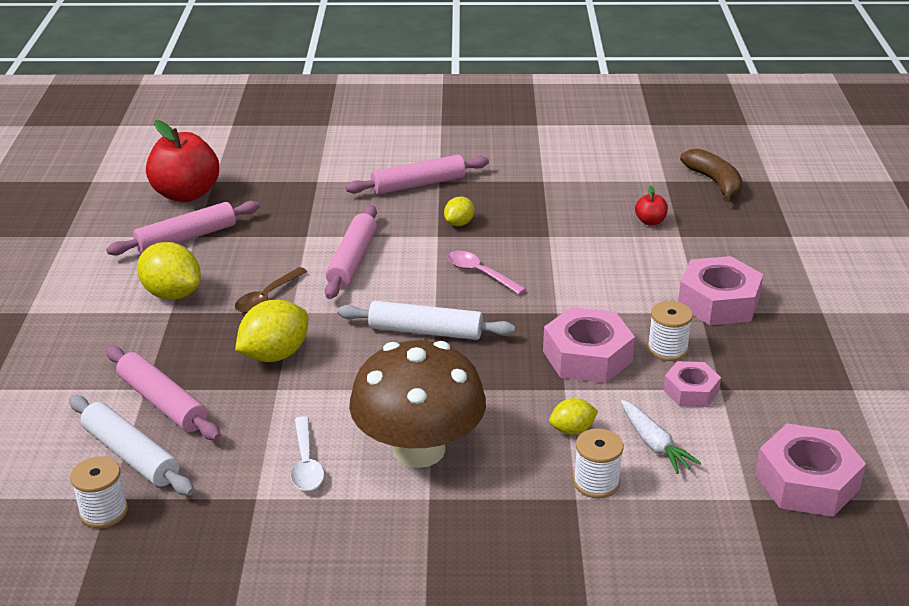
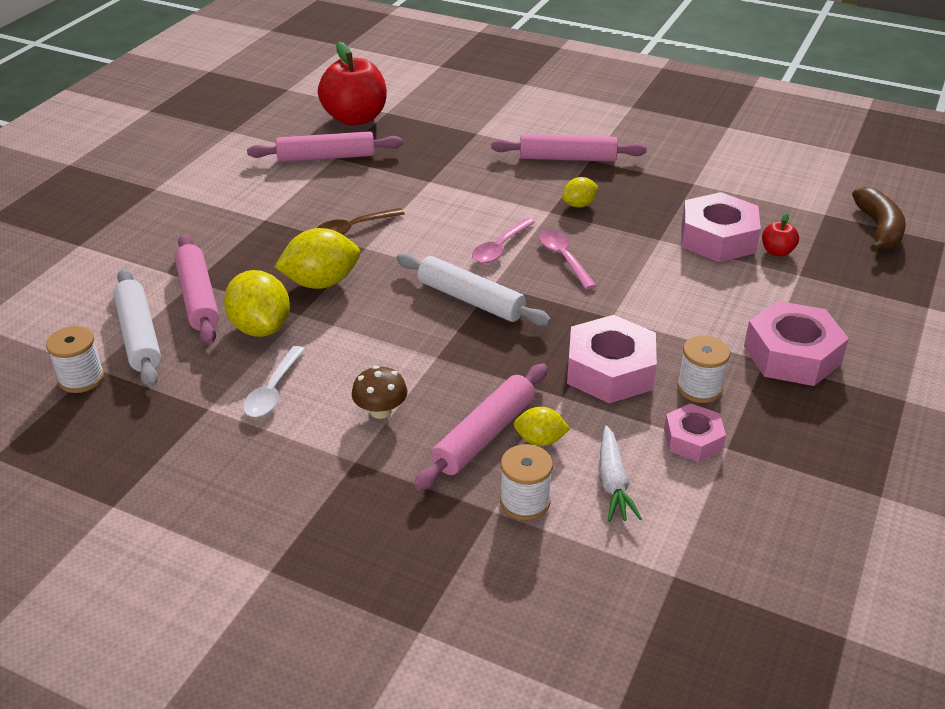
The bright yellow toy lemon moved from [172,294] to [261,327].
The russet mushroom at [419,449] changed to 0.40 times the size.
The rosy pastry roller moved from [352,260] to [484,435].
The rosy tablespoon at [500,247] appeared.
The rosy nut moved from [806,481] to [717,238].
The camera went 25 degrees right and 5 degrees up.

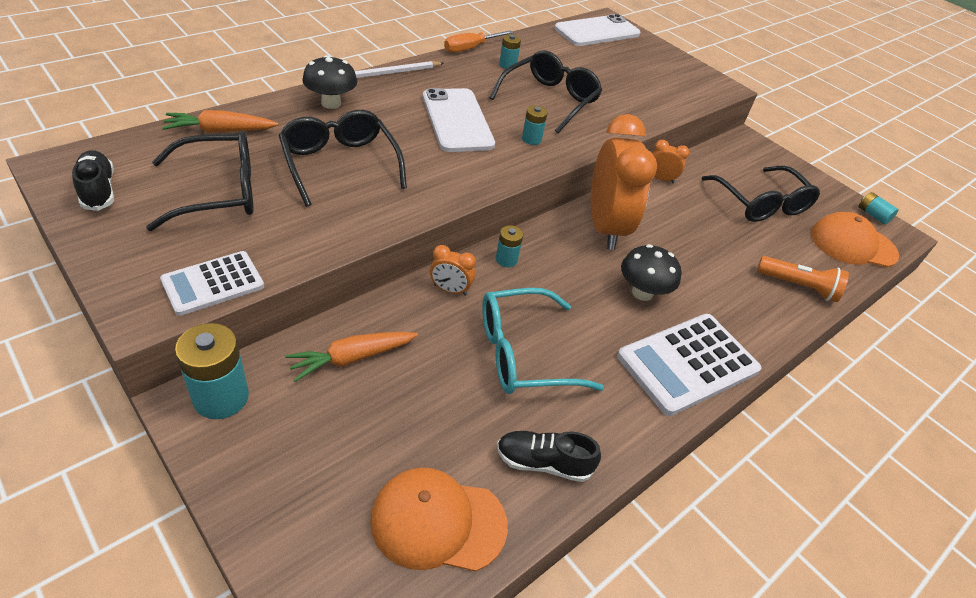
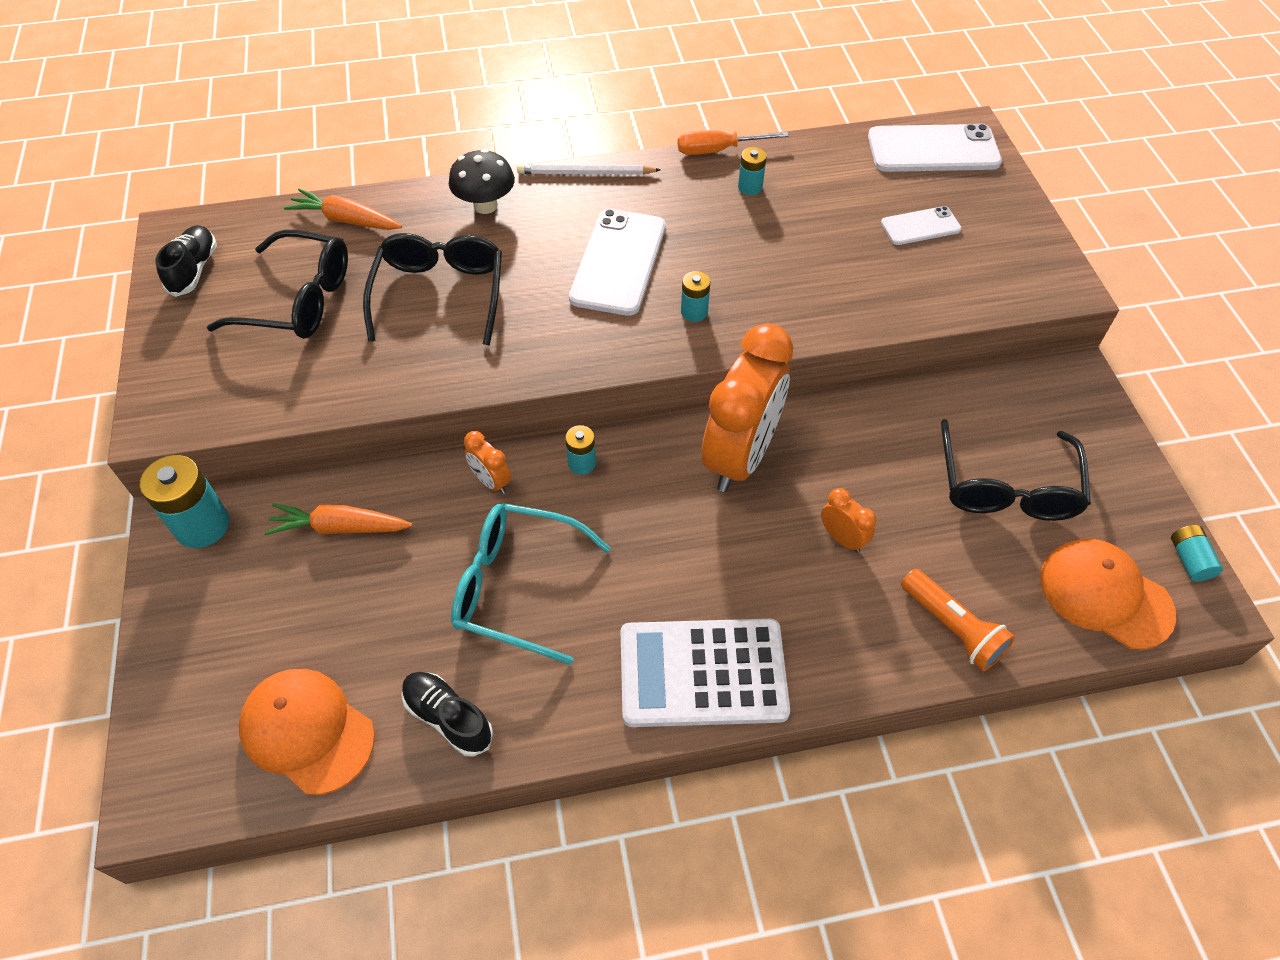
The orange-coloured bedside clock moved from [660,179] to [842,538].
The white mobile phone at [920,226] appeared.
The white adding machine at [213,283] disappeared.
The jet-black eyeglasses at [549,99] disappeared.
The jet-black mushroom at [642,292] disappeared.
The camera went 35 degrees right and 10 degrees up.

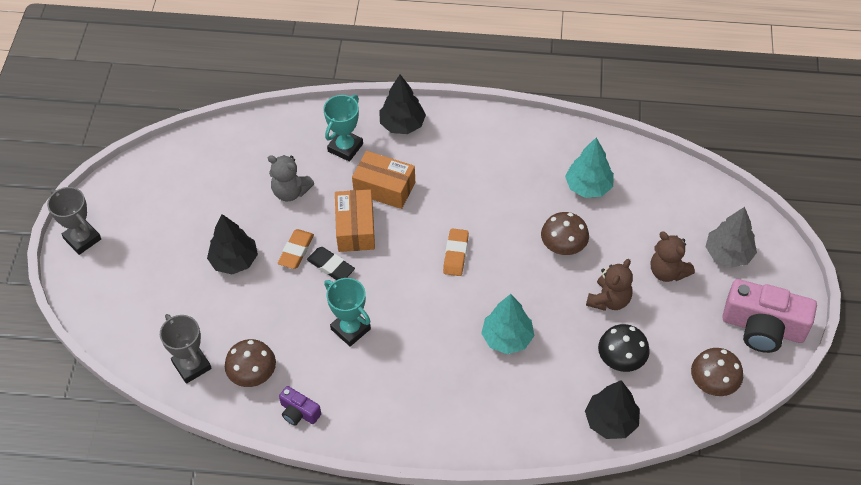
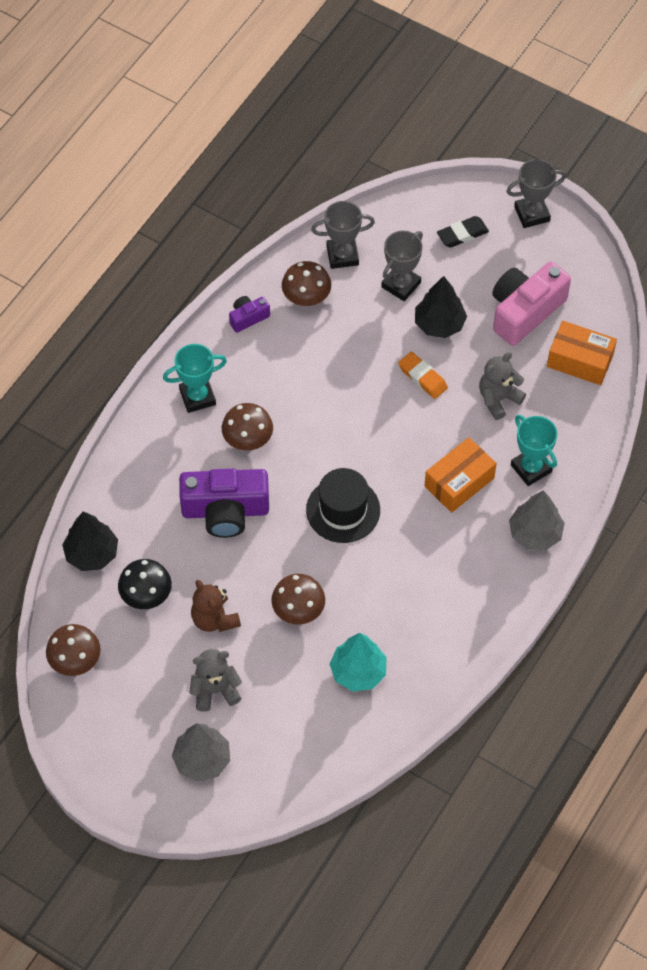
The aqua trophy moved from [350,329] to [197,397].
The aqua tree at [507,338] was replaced by the violet photo camera at [225,511].
The russet teddy at [667,271] became the ash-grey teddy at [215,690].
The russet mushroom at [248,439] appeared.
The orange-coloured pencil eraser at [455,254] was replaced by the jet-black top hat at [343,510].
The ash-grey trophy at [401,285] appeared.
The jet-black pencil eraser moved from [331,266] to [462,234].
The rosy photo camera moved from [763,327] to [525,311].
The jet-black tree at [402,124] became the ash-grey tree at [535,533].
The orange-coloured package moved from [355,228] to [580,361].
The camera went 115 degrees right and 5 degrees up.

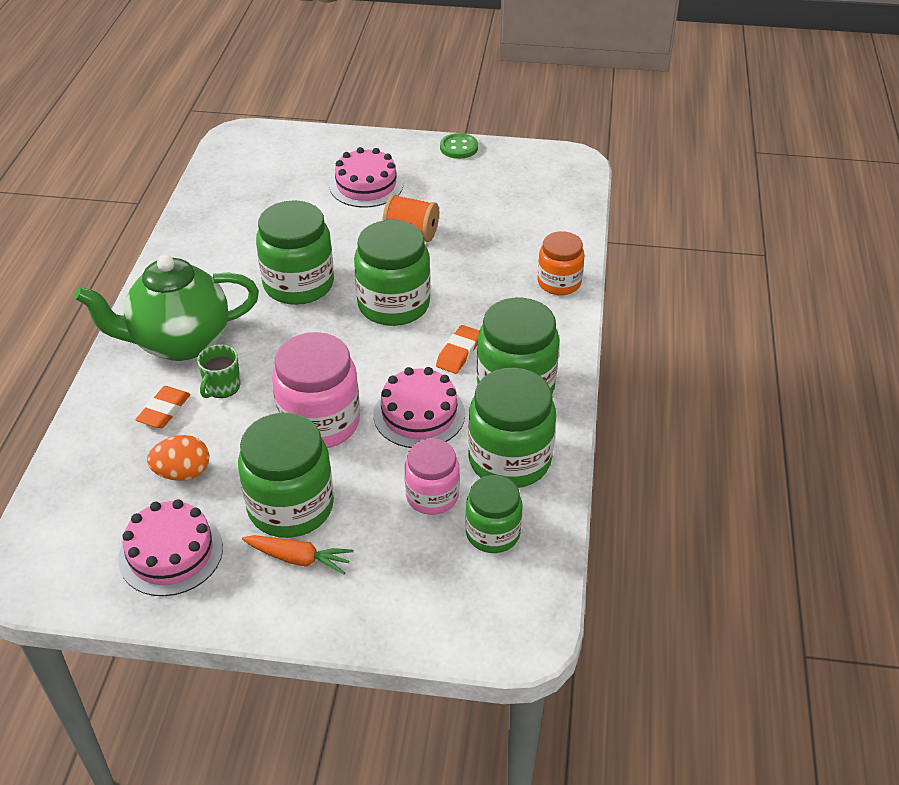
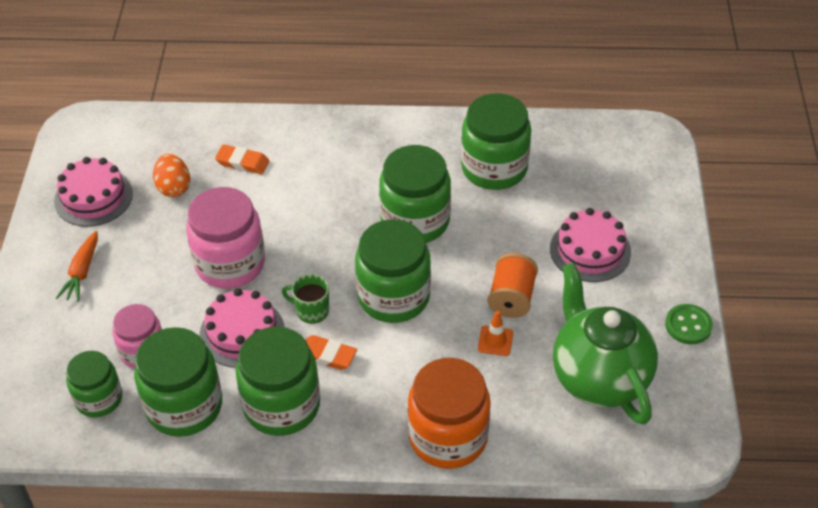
The emerald tea mug moved from [222,387] to [311,310].
The orange-coloured jam jar at [559,283] changed to 1.61 times the size.
The emerald jam jar moved from [290,507] to [494,168].
The orange-coloured safety cone at [495,341] appeared.
The emerald teapot moved from [179,343] to [598,378].
The camera went 85 degrees right and 5 degrees up.

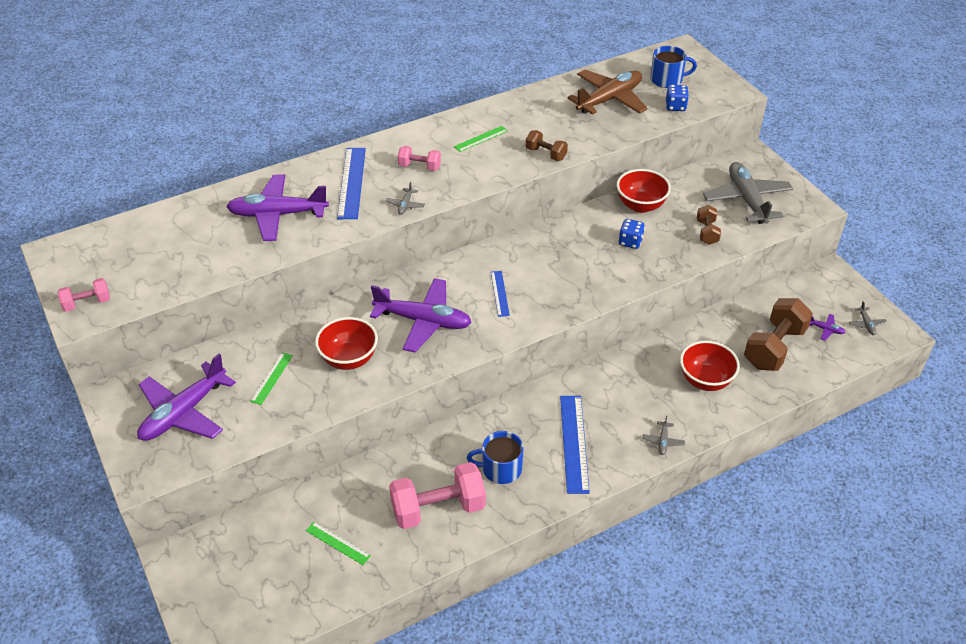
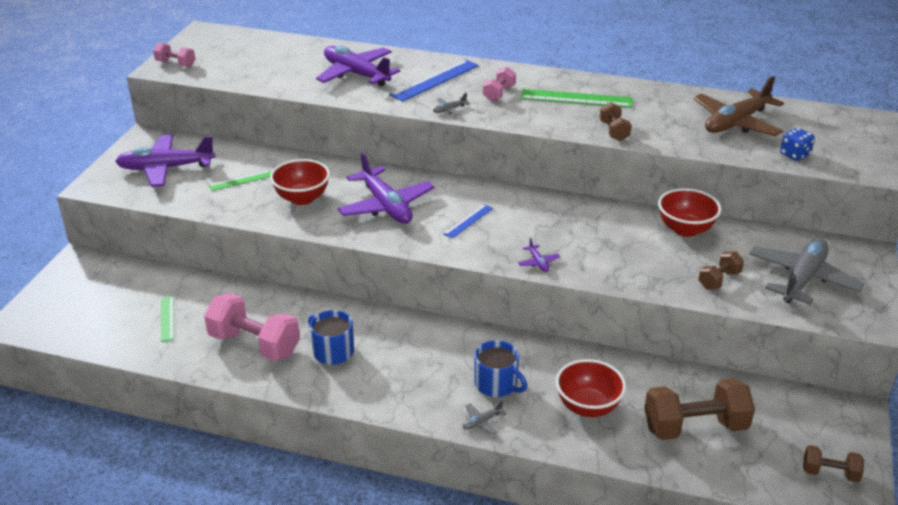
The royal blue tea mug moved from [667,80] to [497,384].
The rosy dumbbell at [419,167] turned 60 degrees clockwise.
The violet aeroplane moved from [825,329] to [538,262].
The emerald ruler at [481,139] changed to 1.80 times the size.
The russet aeroplane at [609,99] turned 135 degrees clockwise.
The ash-grey aeroplane at [866,324] was replaced by the russet dumbbell at [830,473].
The royal blue ruler at [574,443] disappeared.
The royal blue die at [630,242] disappeared.
The camera went 45 degrees right and 10 degrees down.

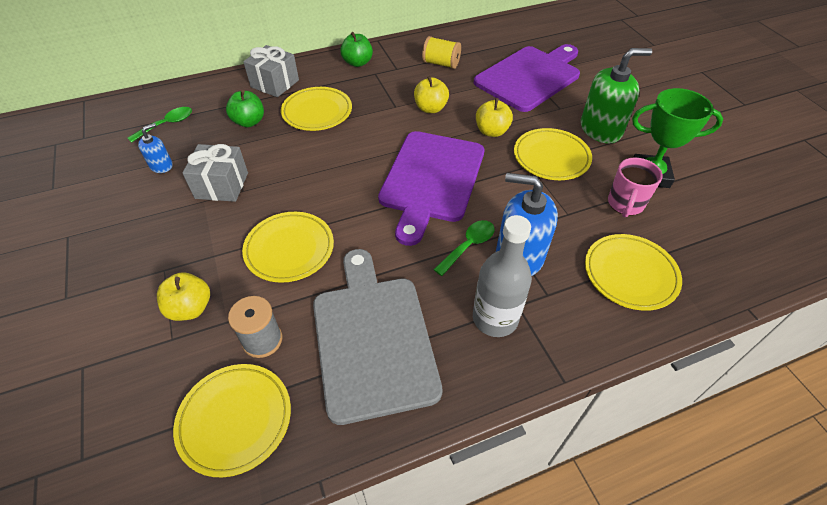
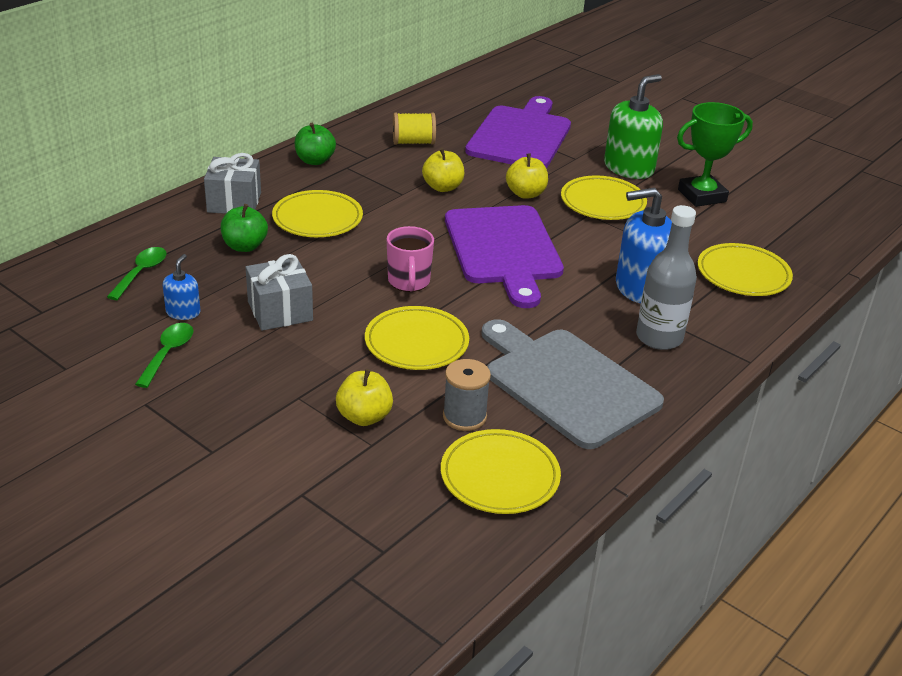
The emerald tablespoon moved from [468,246] to [168,354].
The rosy tea mug moved from [625,204] to [409,282].
The camera went 30 degrees left and 15 degrees down.

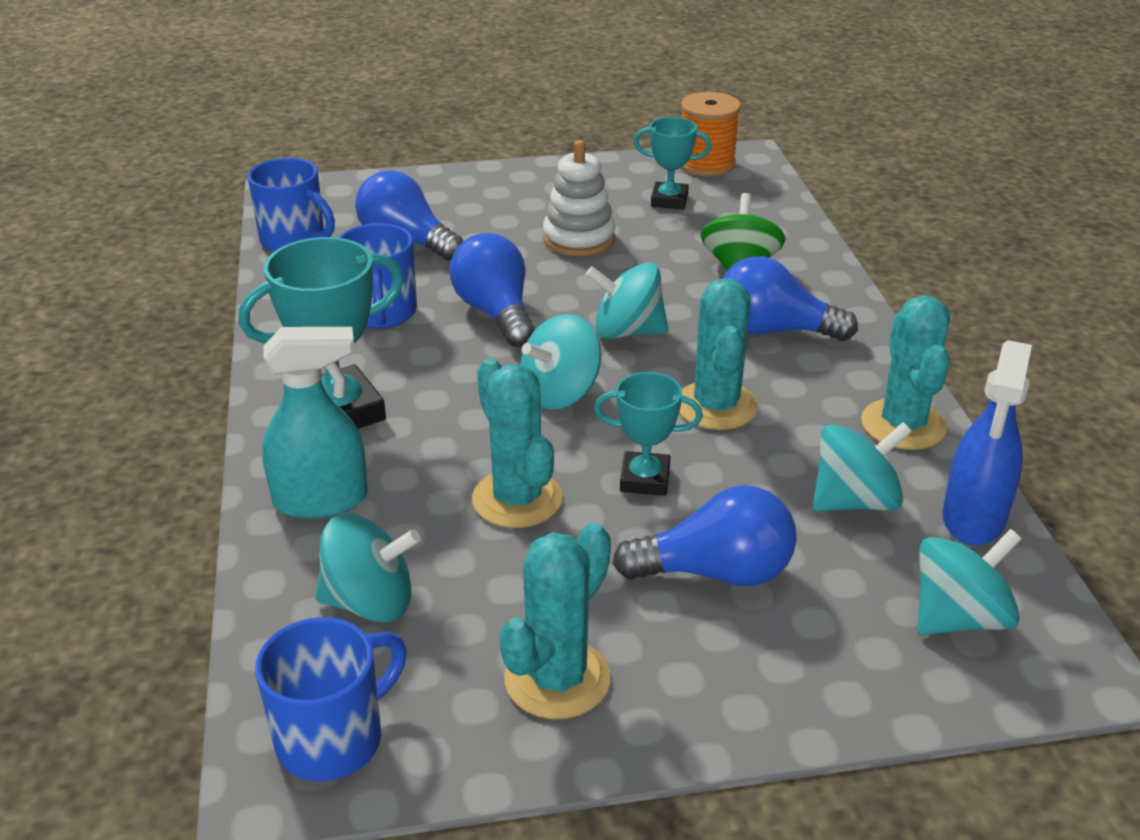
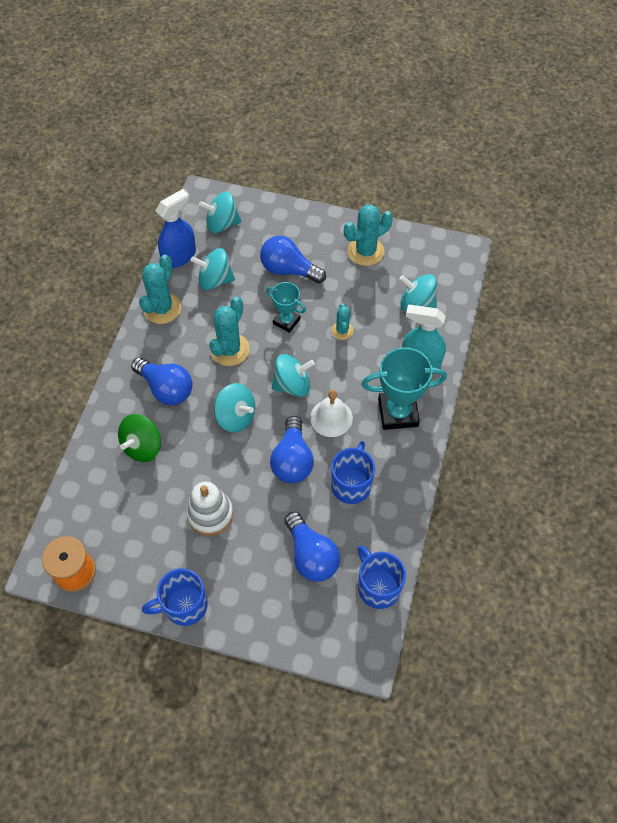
The royal blue tea mug moved from [333,739] to [184,605].
The white bell at [331,418] appeared.
The aqua cactus at [517,499] changed to 0.57 times the size.
The aqua trophy at [669,200] disappeared.
The camera went 155 degrees left and 25 degrees up.

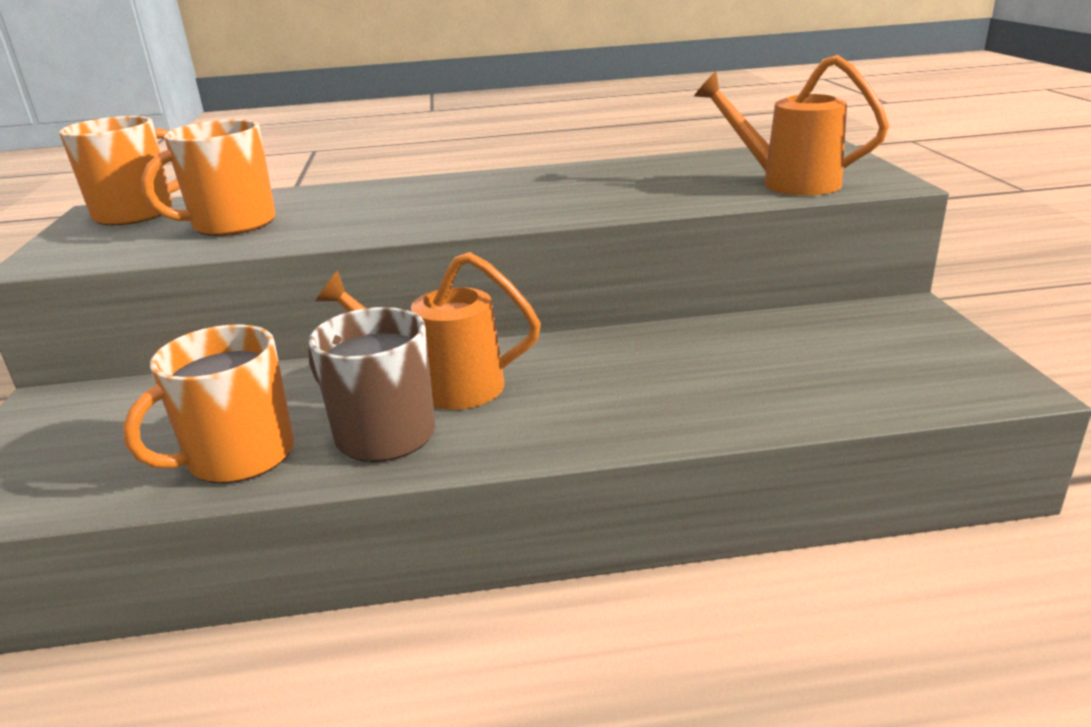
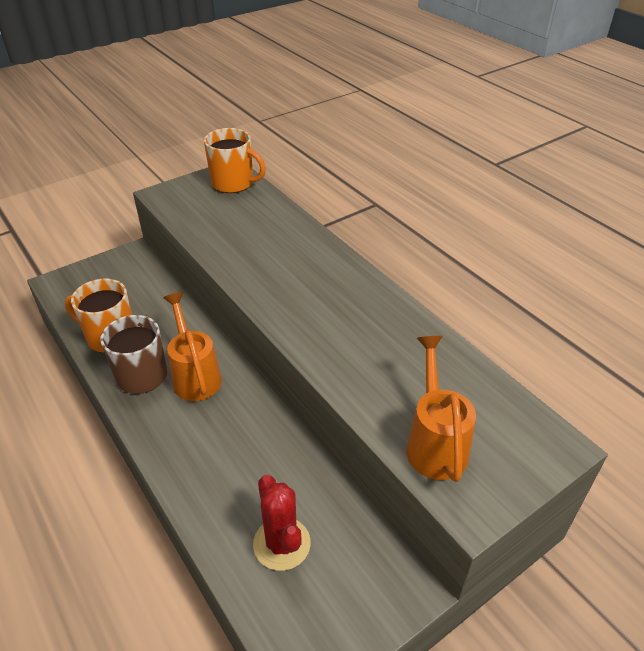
The red cactus at [282,544] appeared.
The orange-coloured tea mug at [231,224] disappeared.
The camera went 60 degrees right and 15 degrees up.

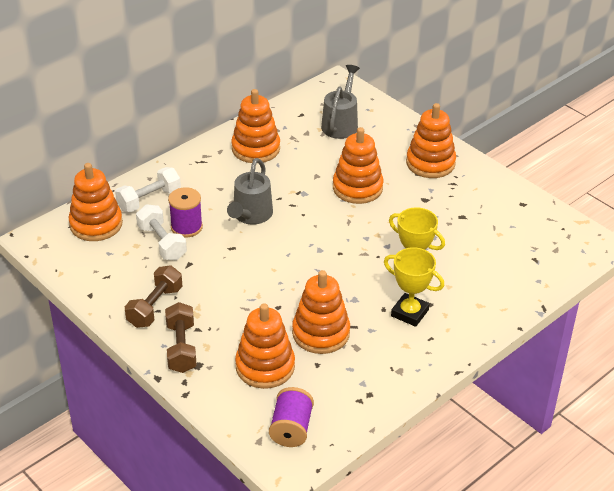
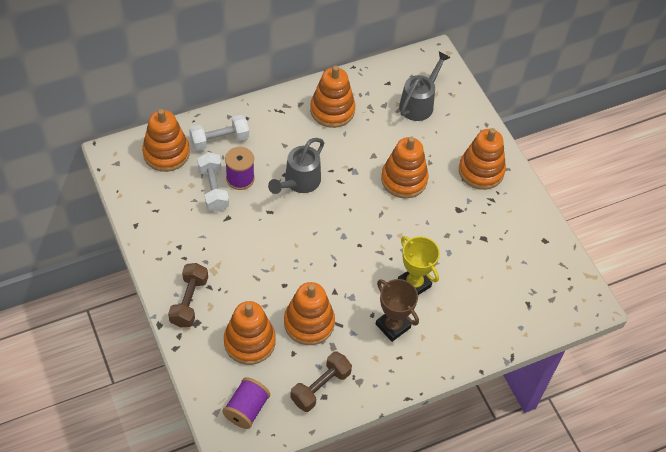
The russet dumbbell moved from [155,307] to [320,387].
The bright yellow trophy at [409,313] became the russet trophy at [393,326].
The camera went 15 degrees right and 15 degrees up.

